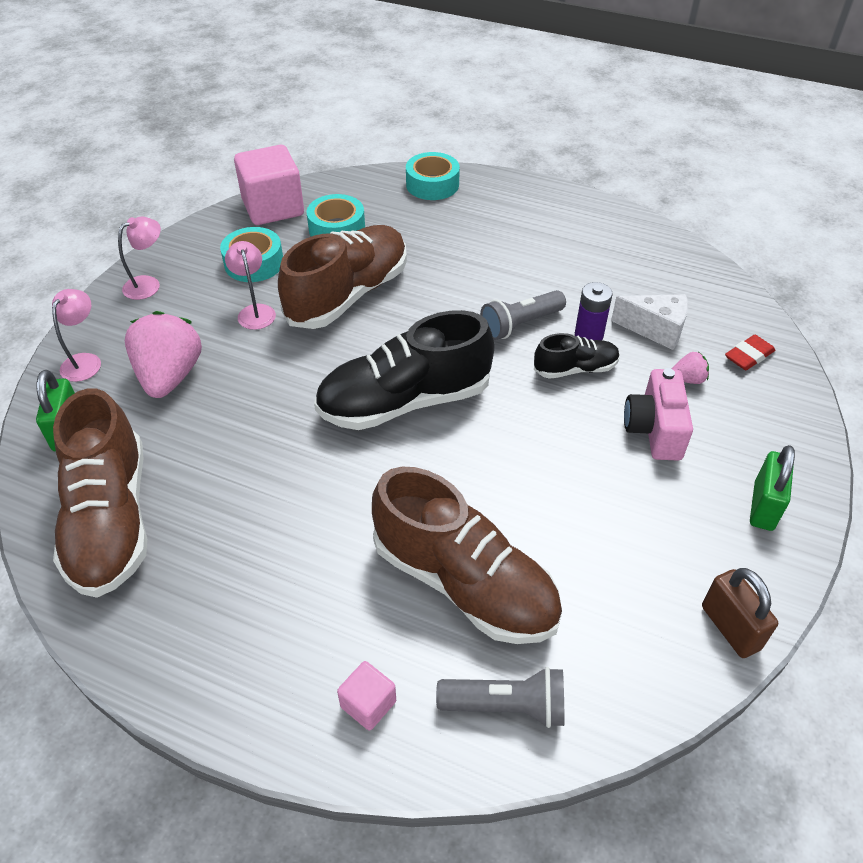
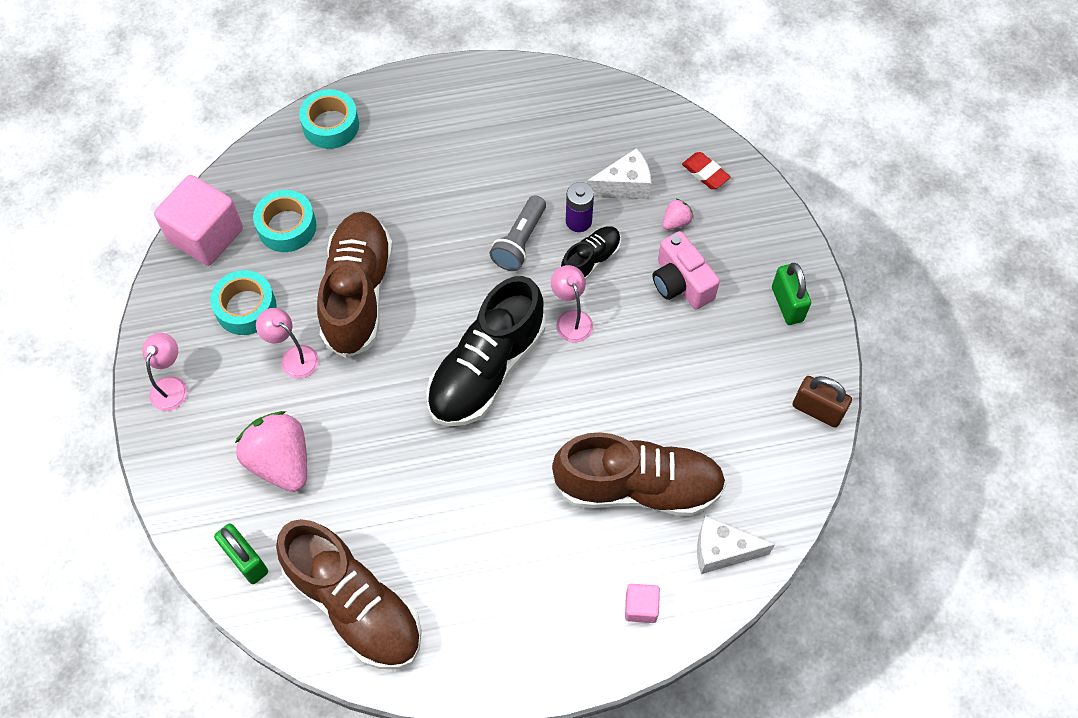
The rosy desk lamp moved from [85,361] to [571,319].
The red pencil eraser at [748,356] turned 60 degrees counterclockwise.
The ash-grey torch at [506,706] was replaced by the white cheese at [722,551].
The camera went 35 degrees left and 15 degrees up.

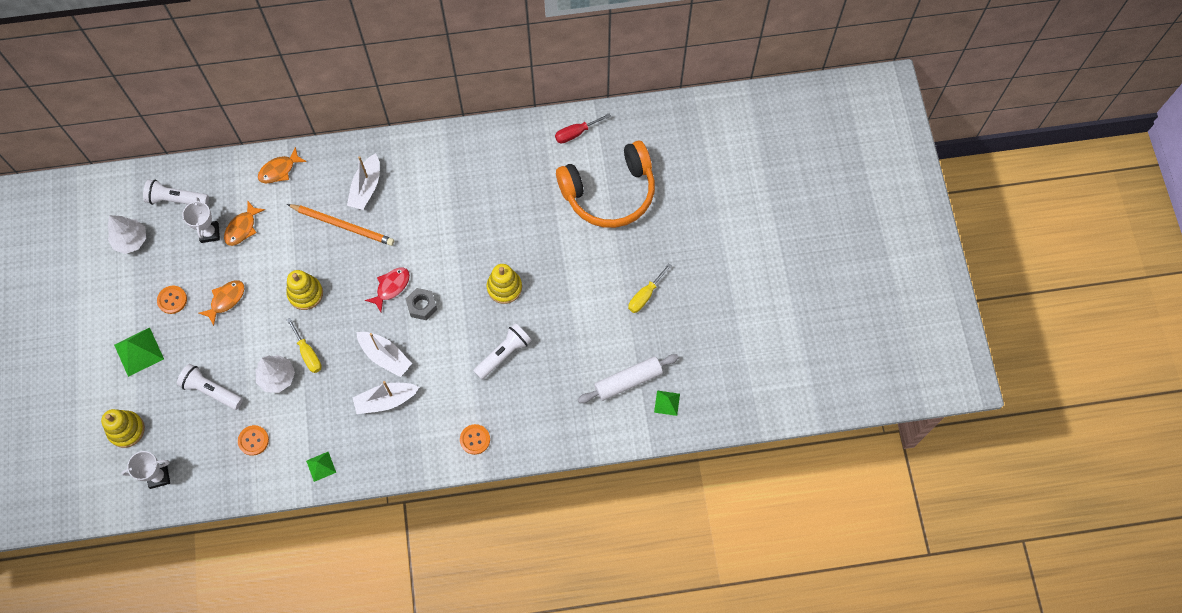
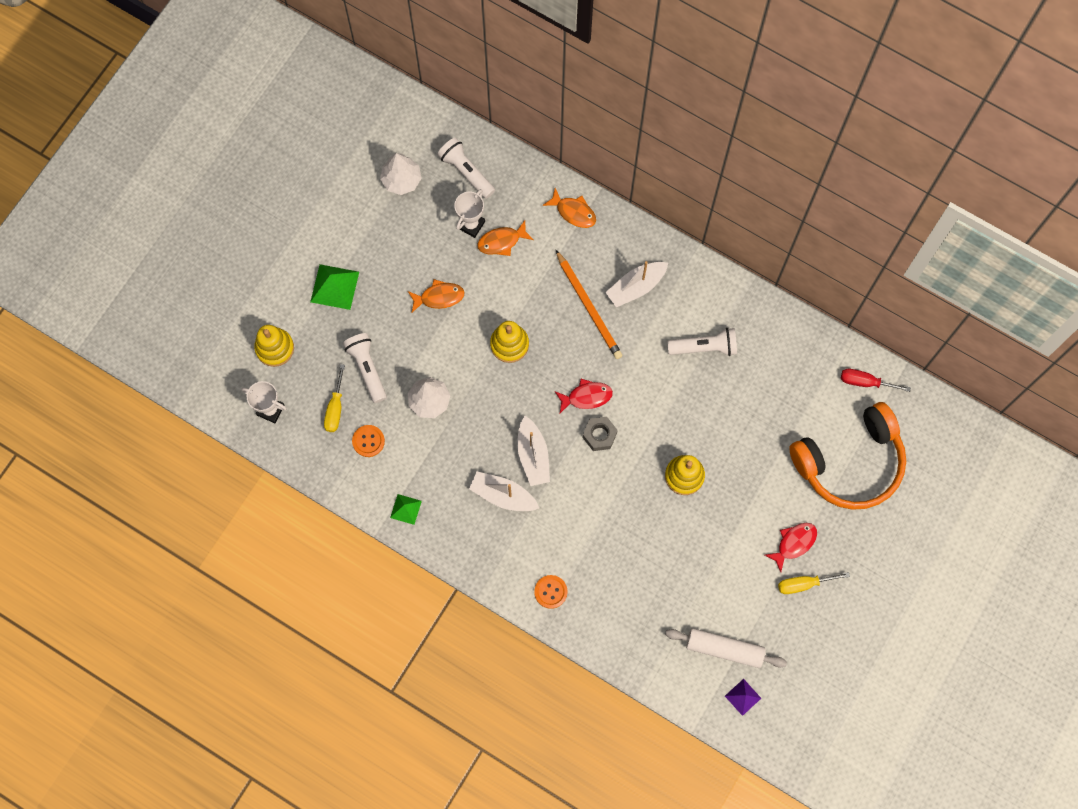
The bright yellow hand screwdriver moved from [308,353] to [335,408].
The orange-coloured fish at [279,170] turned 150 degrees counterclockwise.
The white torch moved from [503,354] to [704,347].
The emerald solid pyramid at [667,403] became the violet solid pyramid at [743,697].
The red fish at [794,543] appeared.
The orange-coloured headphones at [609,192] turned 45 degrees counterclockwise.
The orange-coloured shirt button at [172,300] disappeared.
The camera went 40 degrees right and 5 degrees up.

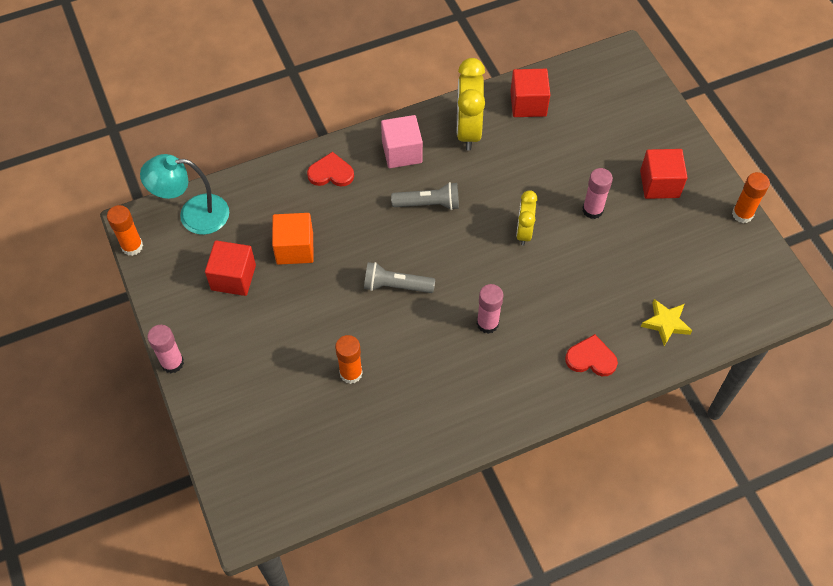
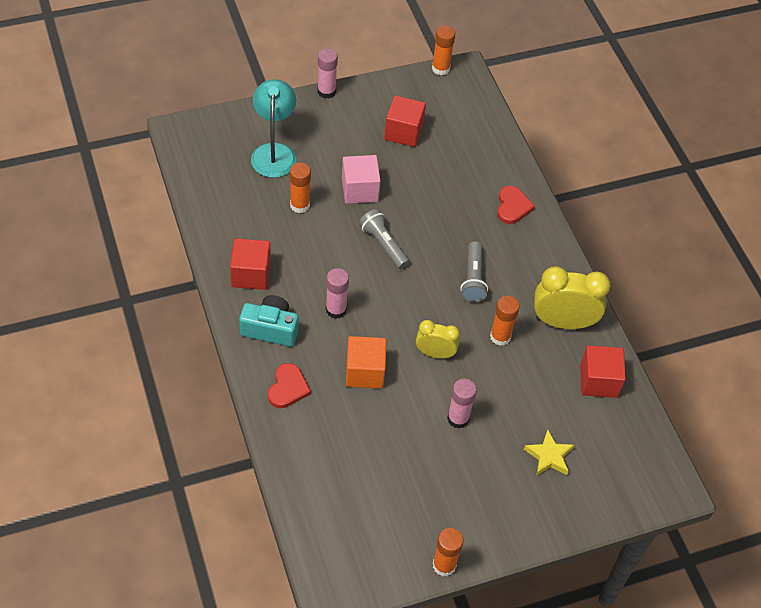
The red cube moved from [659,184] to [251,274].
The aqua photo camera at [270,329] appeared.
The aqua desk lamp moved from [193,215] to [274,152].
The rosy cube moved from [402,152] to [360,190].
The orange-coloured cube moved from [295,248] to [365,372].
The ash-grey torch at [396,286] turned 45 degrees counterclockwise.
The orange-coloured stick of glue at [500,336] appeared.
The bright yellow star moved from [665,323] to [549,456].
The camera went 90 degrees right and 5 degrees down.

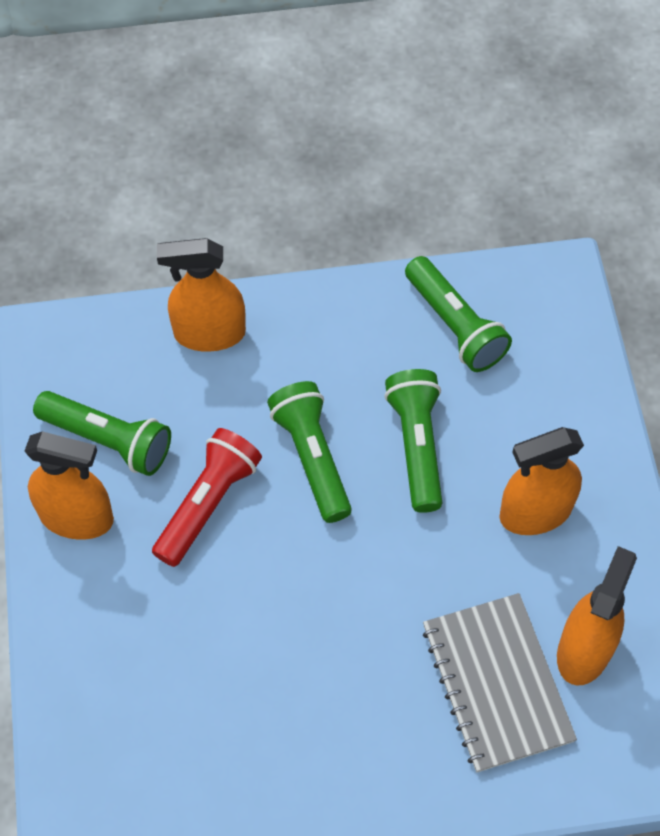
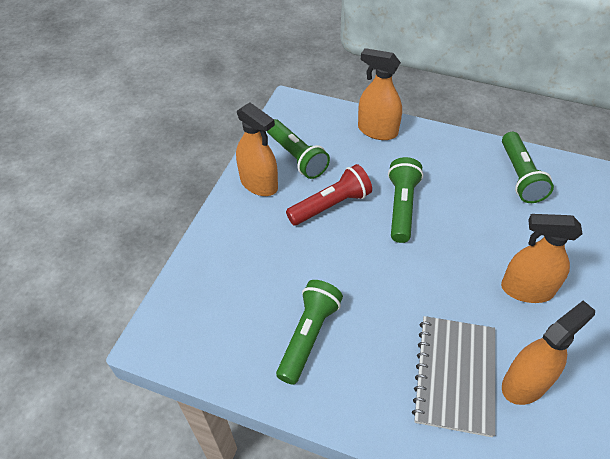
The emerald torch moved from [416,446] to [308,336].
The camera went 30 degrees right and 10 degrees down.

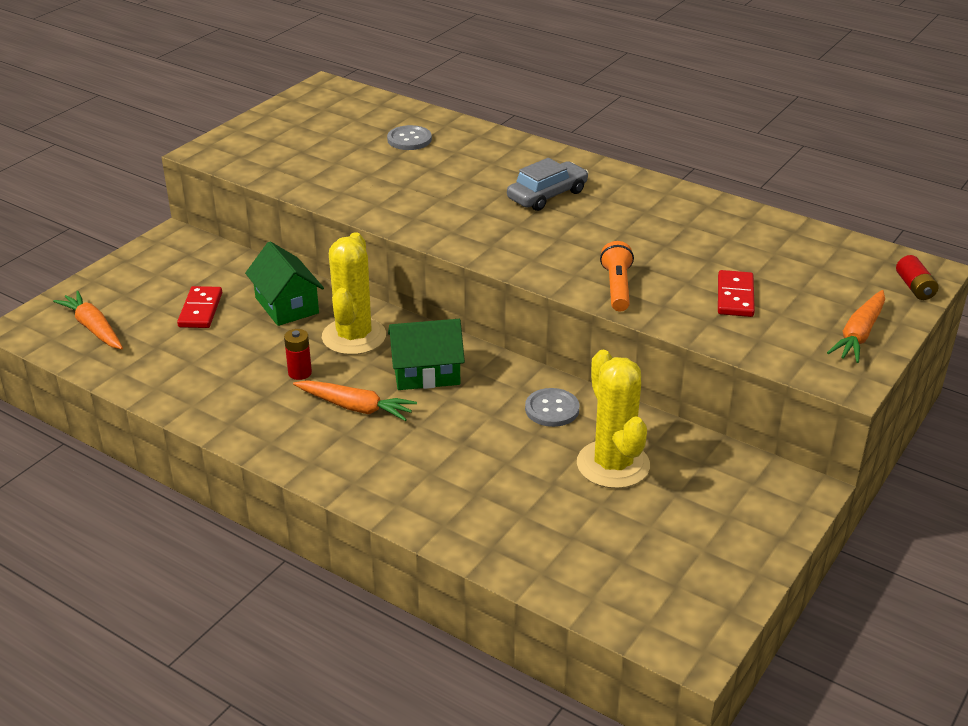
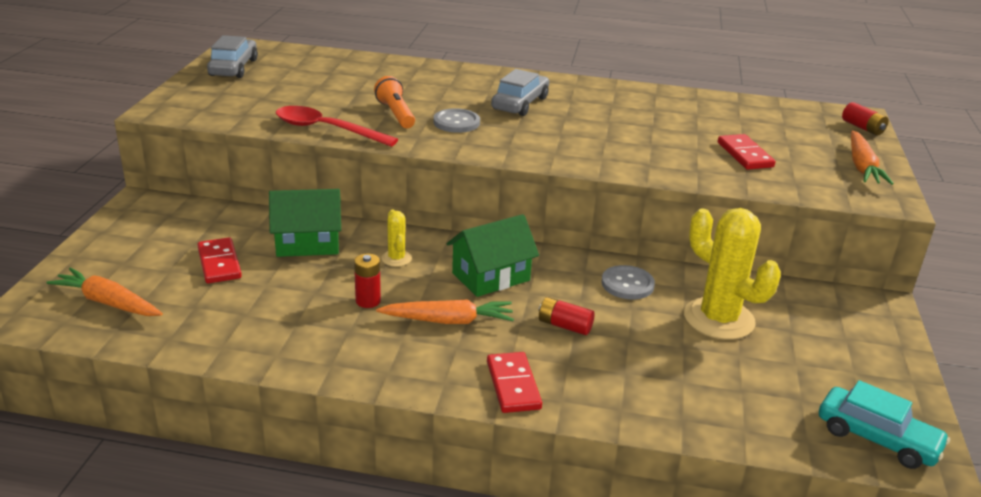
The ash-grey car at [233,68] appeared.
The emerald cottage at [286,305] turned 45 degrees counterclockwise.
The red tablespoon at [327,130] appeared.
The orange-coloured torch moved from [617,287] to [396,114].
The bright yellow cactus at [354,336] changed to 0.46 times the size.
The ash-grey shirt button moved from [409,139] to [456,122].
The red domino tile at [513,385] appeared.
The red power cell at [564,326] appeared.
The aqua car at [877,438] appeared.
The camera went 25 degrees left and 5 degrees down.

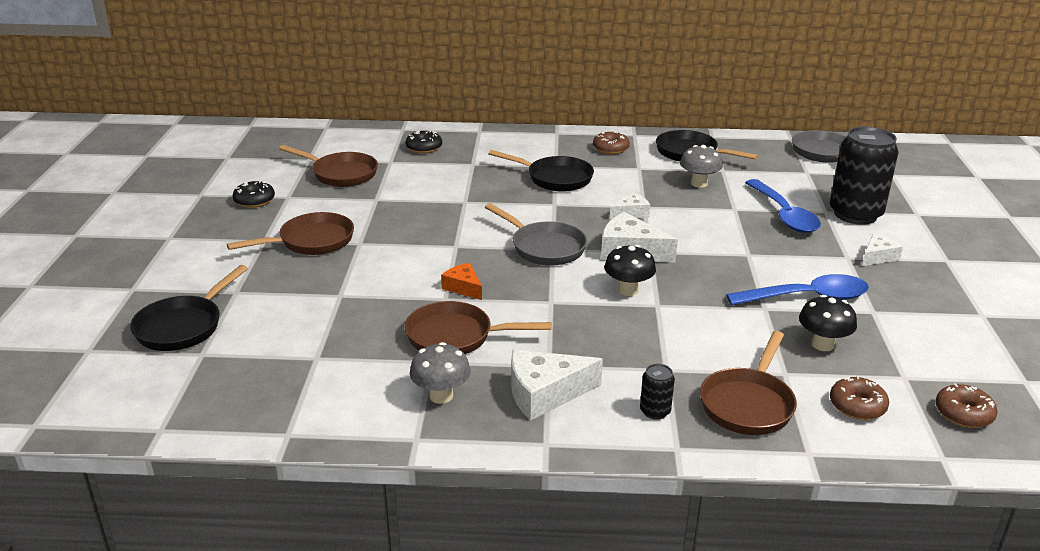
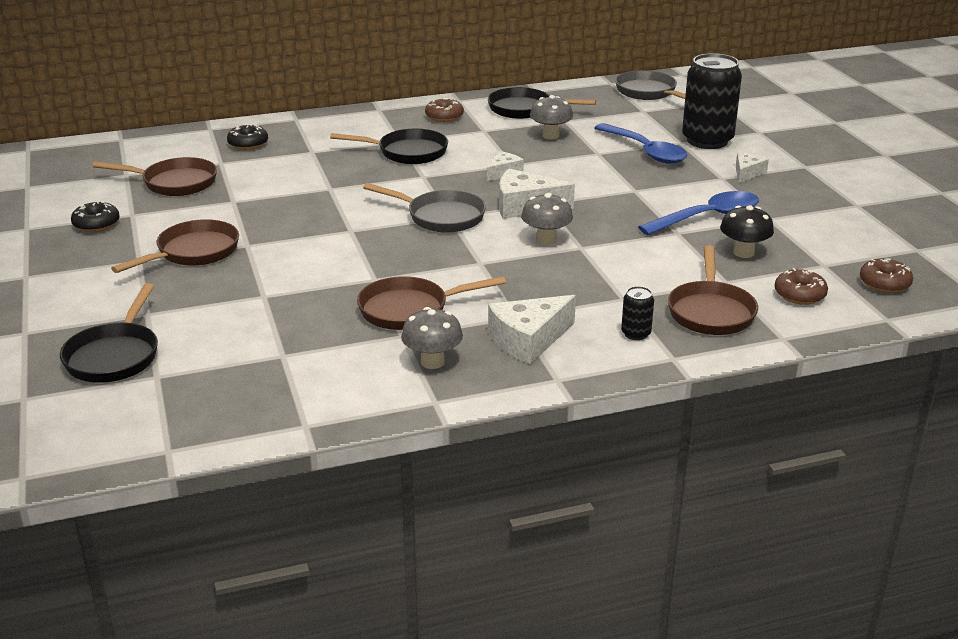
The jet-black mushroom at [628,290] became the ash-grey mushroom at [546,240].
The orange-coloured cheese at [463,287] disappeared.
The camera went 20 degrees left and 0 degrees up.

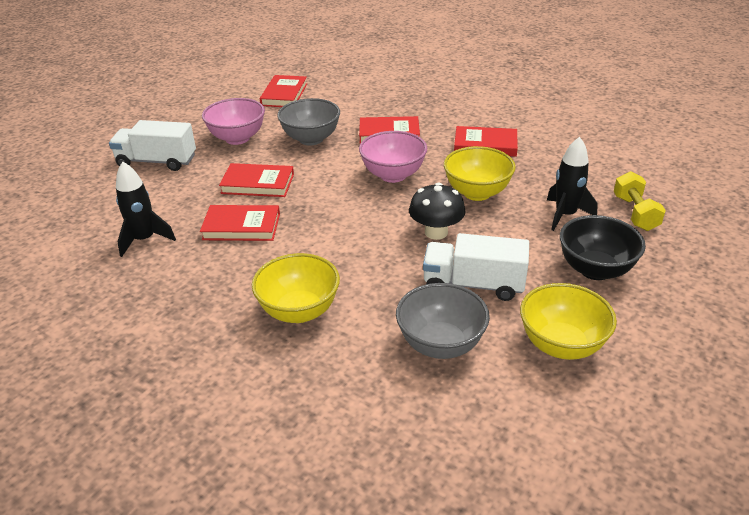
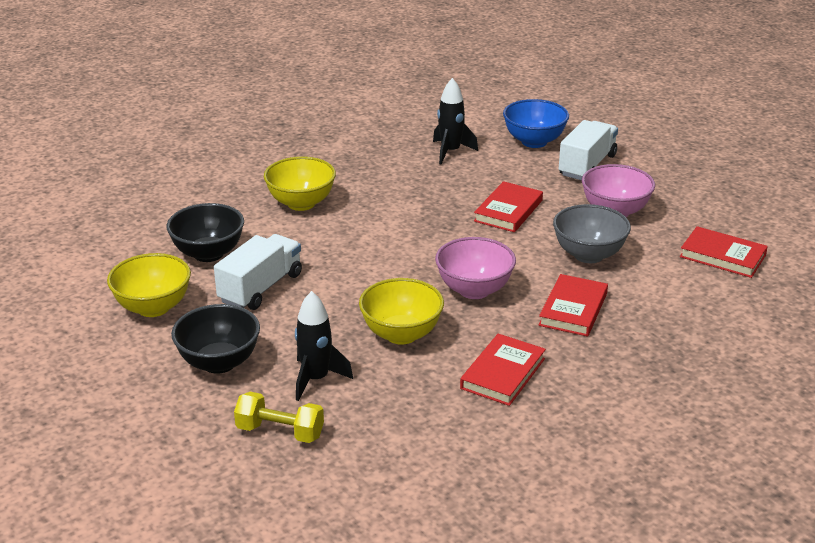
The ash-grey bowl at [440,344] became the jet-black bowl at [208,253].
The royal blue bowl at [534,141] appeared.
The red book at [241,227] disappeared.
The jet-black mushroom at [436,232] disappeared.
The camera went 110 degrees right and 5 degrees down.

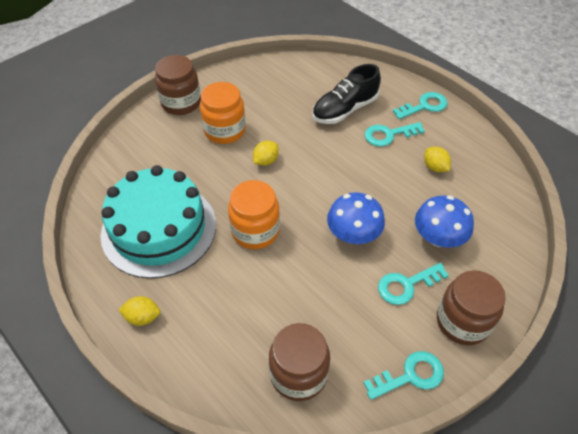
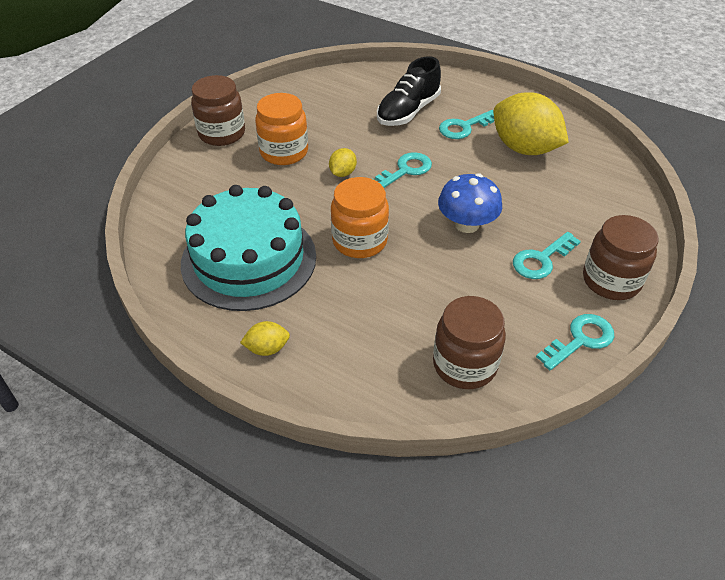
The aqua key moved from [424,106] to [405,170].
The bright yellow toy lemon at [435,167] changed to 2.27 times the size.
The royal blue mushroom at [438,237] disappeared.
The camera went 15 degrees left and 5 degrees down.

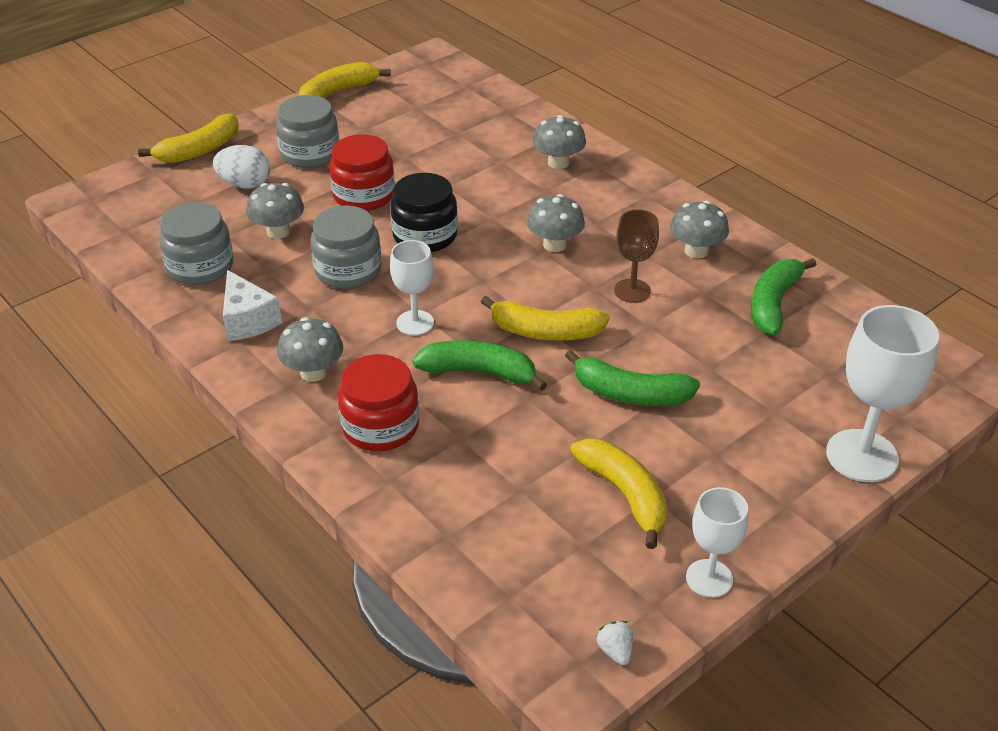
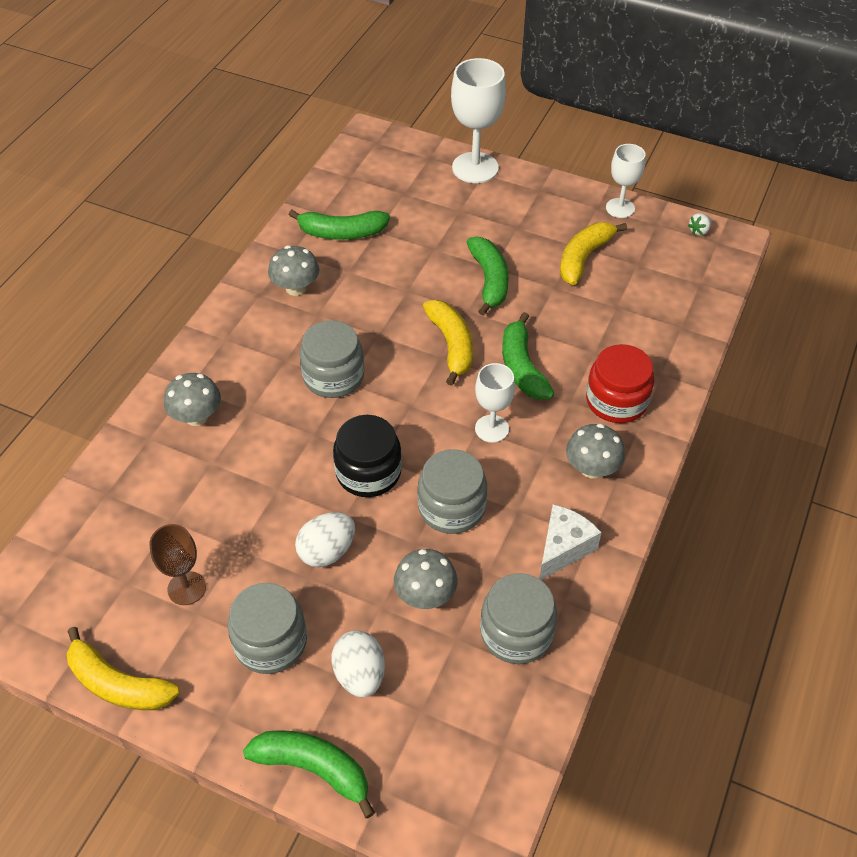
The russet wine glass moved from [632,291] to [186,588].
The bright yellow banana at [199,150] became the emerald banana at [314,768].
The red jam jar at [364,195] was replaced by the white egg at [327,551].
The ash-grey mushroom at [554,245] was replaced by the ash-grey jam jar at [333,376].
The camera went 115 degrees left and 10 degrees up.

